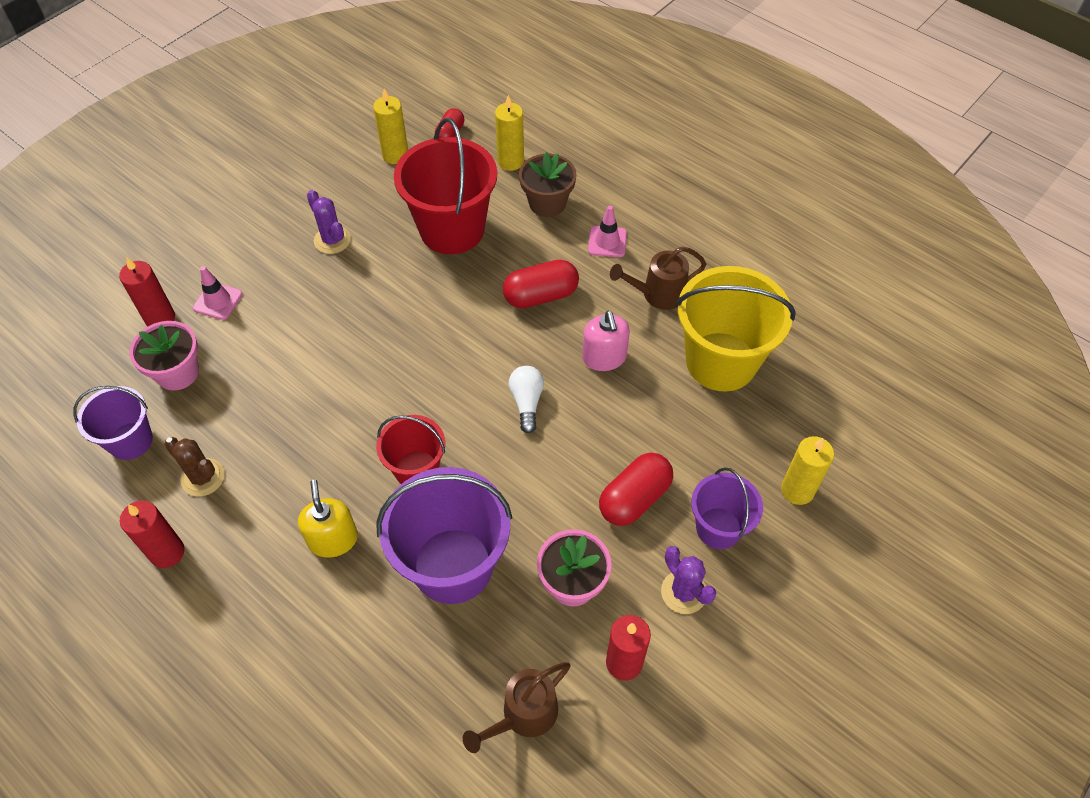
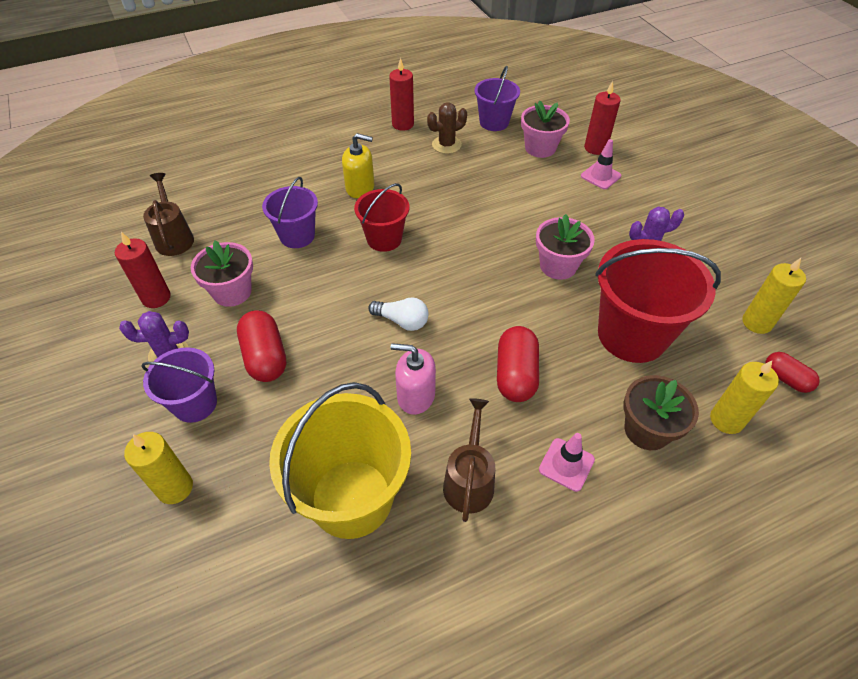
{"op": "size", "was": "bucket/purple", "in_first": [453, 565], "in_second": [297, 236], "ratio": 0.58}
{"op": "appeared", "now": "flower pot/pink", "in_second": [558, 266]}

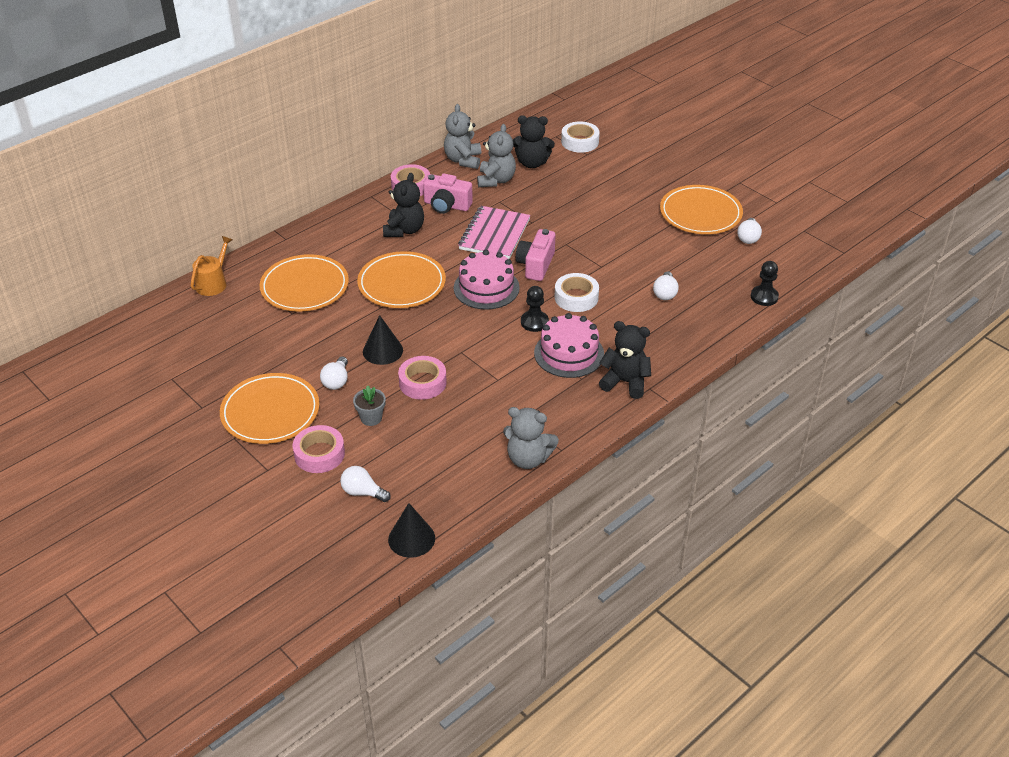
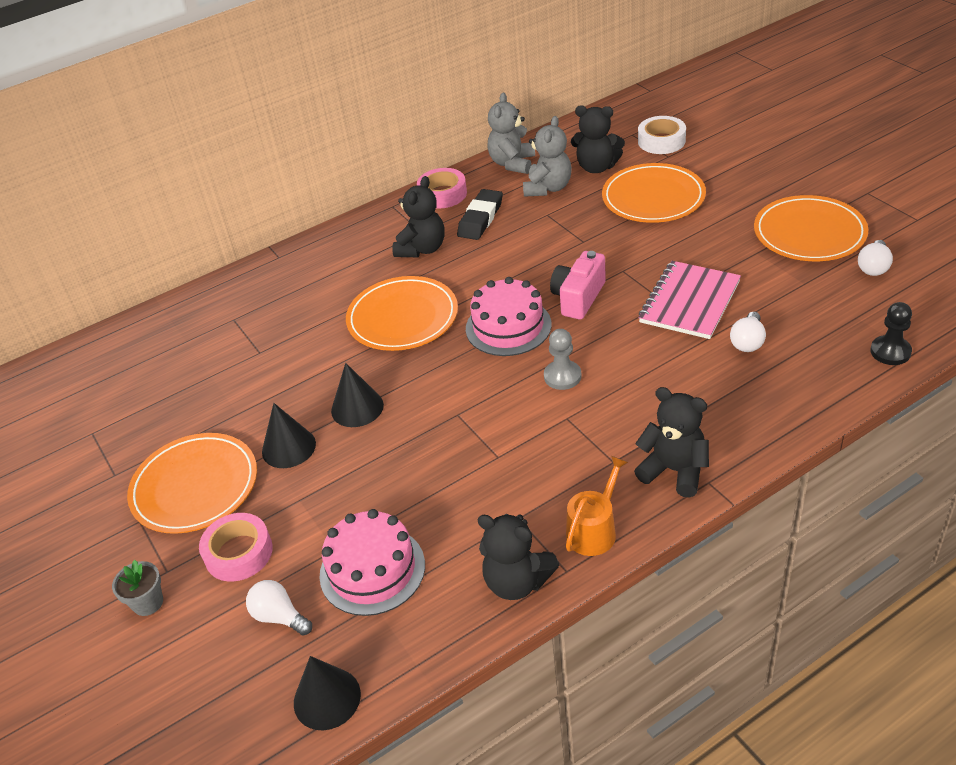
{"op": "relocated", "was": "flower pot/grey", "in_first": [371, 418], "in_second": [148, 603]}
{"op": "exchanged", "was": "light bulb/white", "now": "cone/black", "in_first": [336, 381], "in_second": [288, 447]}
{"op": "relocated", "was": "cake/pink", "in_first": [569, 353], "in_second": [372, 570]}
{"op": "exchanged", "was": "camera/pink", "now": "eraser/black", "in_first": [446, 205], "in_second": [480, 219]}
{"op": "colour", "was": "teddy bear/grey", "now": "teddy bear/black", "in_first": [528, 459], "in_second": [517, 581]}
{"op": "colour", "was": "pawn/black", "now": "pawn/grey", "in_first": [534, 322], "in_second": [562, 376]}
{"op": "relocated", "was": "watering can/orange", "in_first": [213, 283], "in_second": [594, 530]}
{"op": "relocated", "was": "plate/orange", "in_first": [304, 287], "in_second": [653, 197]}
{"op": "relocated", "was": "notebook/pink", "in_first": [494, 234], "in_second": [689, 302]}
{"op": "missing", "was": "tape/pink", "in_first": [422, 382]}
{"op": "missing", "was": "tape/white", "in_first": [576, 297]}

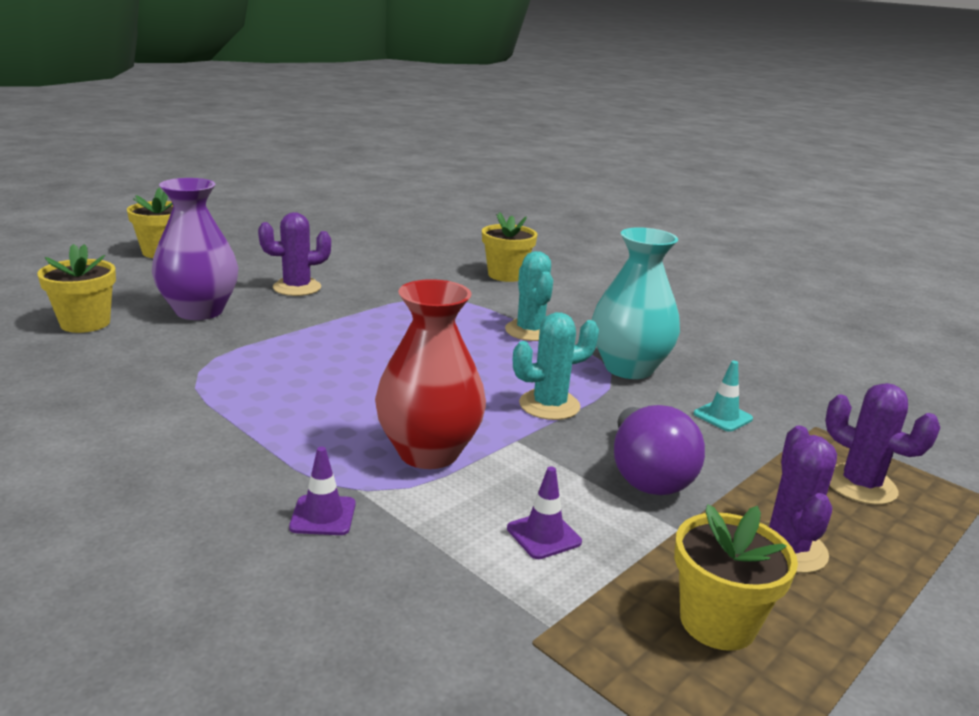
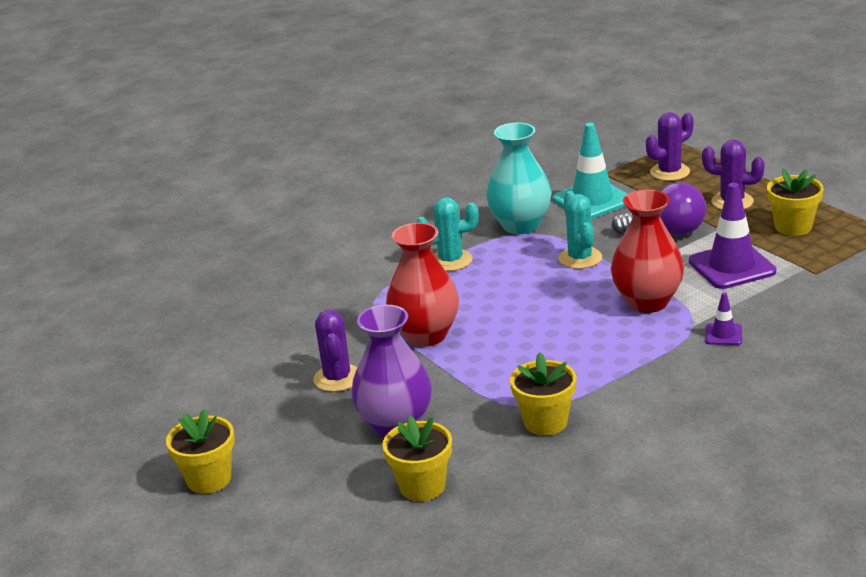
{"op": "appeared", "now": "vase/red", "in_second": [426, 335]}
{"op": "relocated", "was": "flower pot/yellow", "in_first": [506, 275], "in_second": [545, 422]}
{"op": "size", "was": "traffic cone/turquoise", "in_first": [722, 416], "in_second": [592, 200], "ratio": 2.05}
{"op": "size", "was": "traffic cone/purple", "in_first": [543, 535], "in_second": [732, 266], "ratio": 2.05}

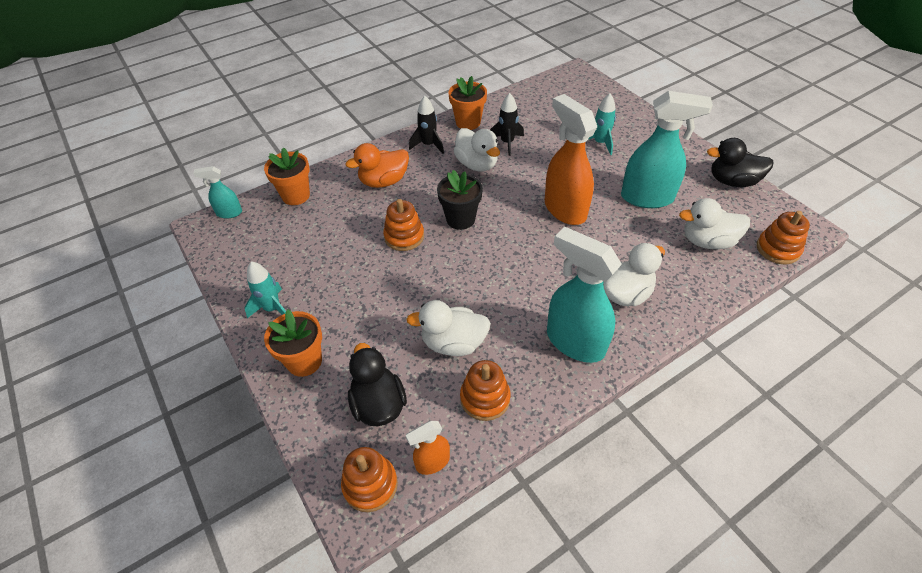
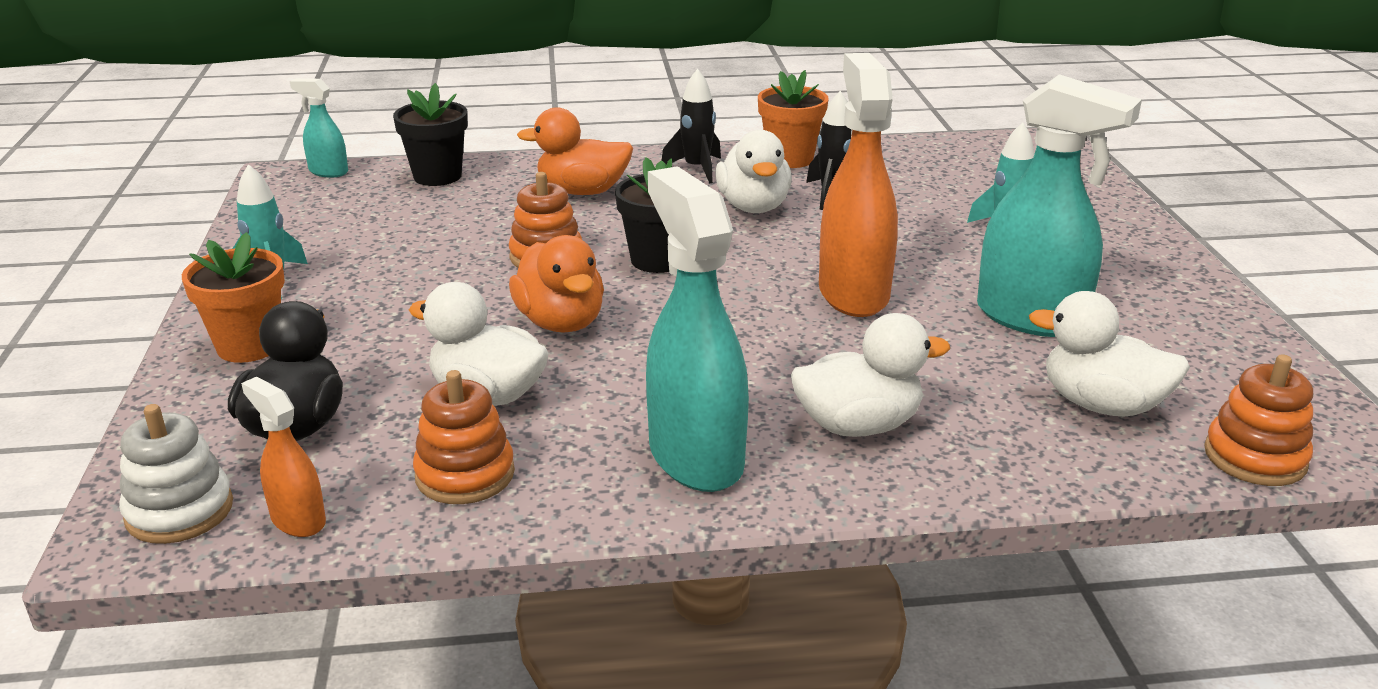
{"op": "colour", "was": "stacking toy/orange", "now": "stacking toy/white", "in_first": [370, 485], "in_second": [179, 511]}
{"op": "spun", "was": "spray bottle/orange", "in_first": [432, 462], "in_second": [298, 520], "clockwise": 45}
{"op": "colour", "was": "flower pot/orange", "now": "flower pot/black", "in_first": [296, 195], "in_second": [437, 176]}
{"op": "appeared", "now": "duck/orange", "in_second": [561, 322]}
{"op": "missing", "was": "duck/black", "in_first": [732, 181]}

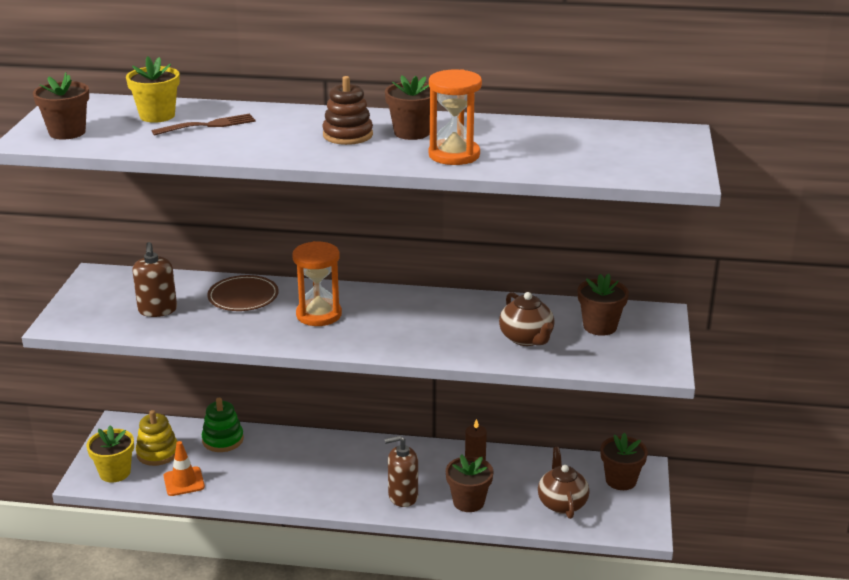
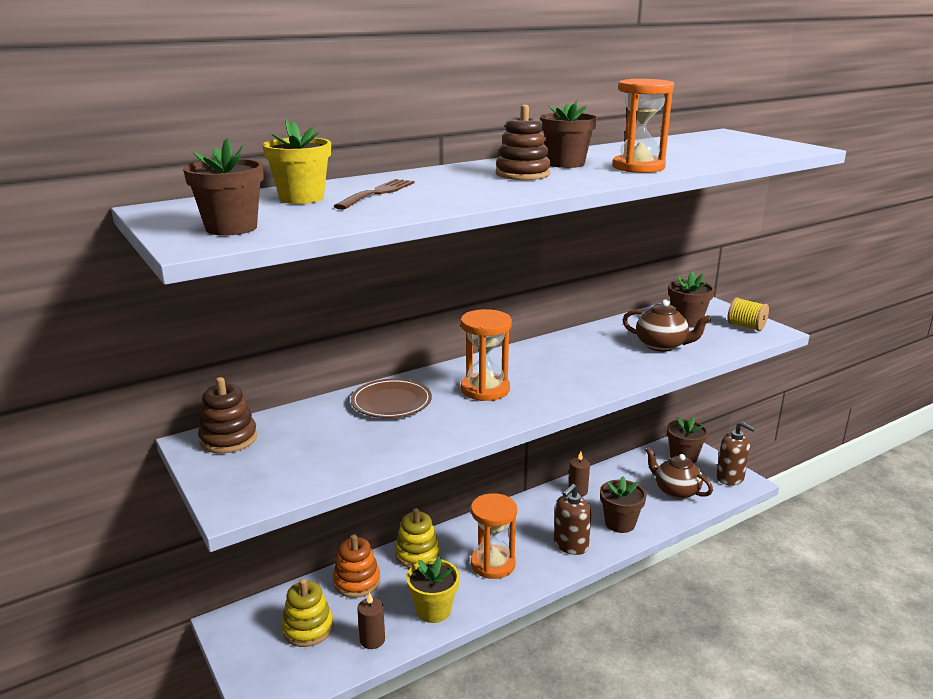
{"op": "appeared", "now": "stacking toy/brown", "in_second": [228, 439]}
{"op": "colour", "was": "stacking toy/green", "now": "stacking toy/orange", "in_first": [223, 440], "in_second": [357, 582]}
{"op": "exchanged", "was": "traffic cone/orange", "now": "candle/brown", "in_first": [184, 481], "in_second": [372, 640]}
{"op": "appeared", "now": "stacking toy/yellow", "in_second": [417, 554]}
{"op": "relocated", "was": "flower pot/yellow", "in_first": [115, 472], "in_second": [433, 610]}
{"op": "appeared", "now": "hourglass/orange", "in_second": [493, 564]}
{"op": "relocated", "was": "soap dispenser/brown", "in_first": [157, 310], "in_second": [730, 478]}
{"op": "appeared", "now": "spool/yellow", "in_second": [746, 326]}

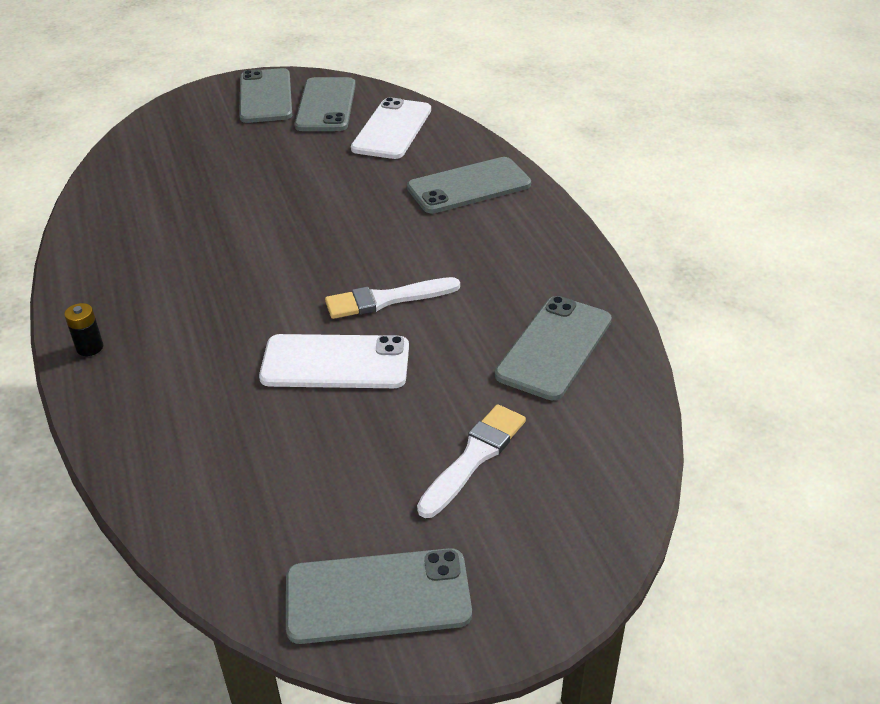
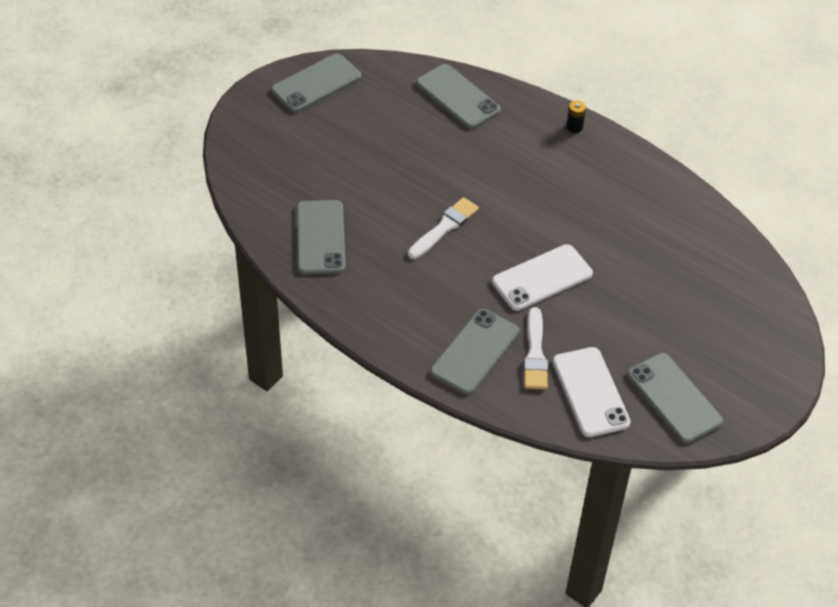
{"op": "relocated", "was": "phone/grey", "in_first": [265, 96], "in_second": [458, 97]}
{"op": "relocated", "was": "phone/white", "in_first": [335, 362], "in_second": [542, 278]}
{"op": "relocated", "was": "brush/white", "in_first": [474, 457], "in_second": [535, 354]}

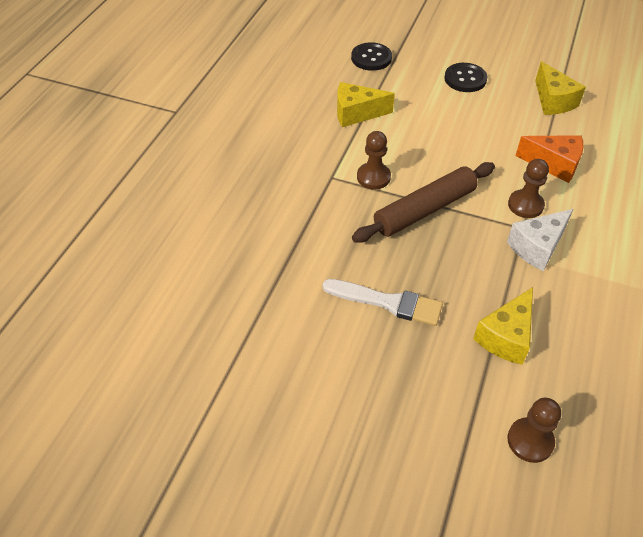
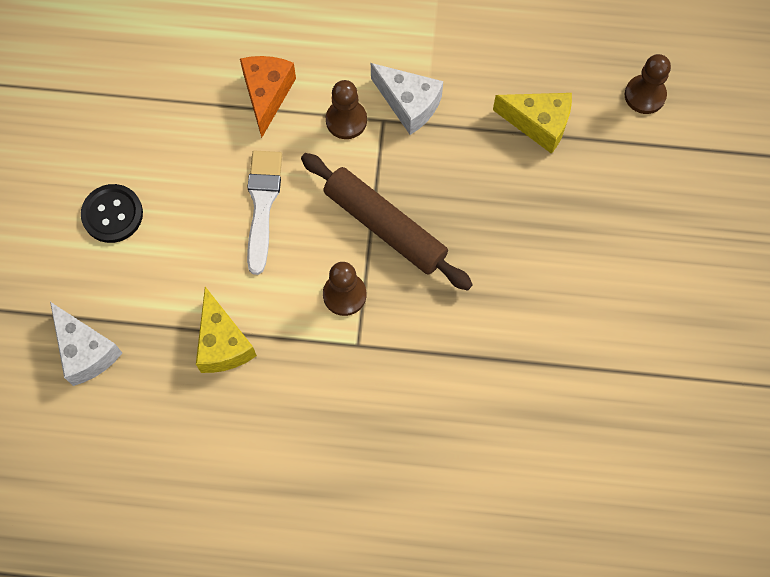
{"op": "exchanged", "was": "button/black", "now": "cheese/white", "in_first": [371, 58], "in_second": [86, 351]}
{"op": "relocated", "was": "brush/white", "in_first": [388, 302], "in_second": [262, 205]}
{"op": "missing", "was": "cheese/yellow", "in_first": [553, 101]}

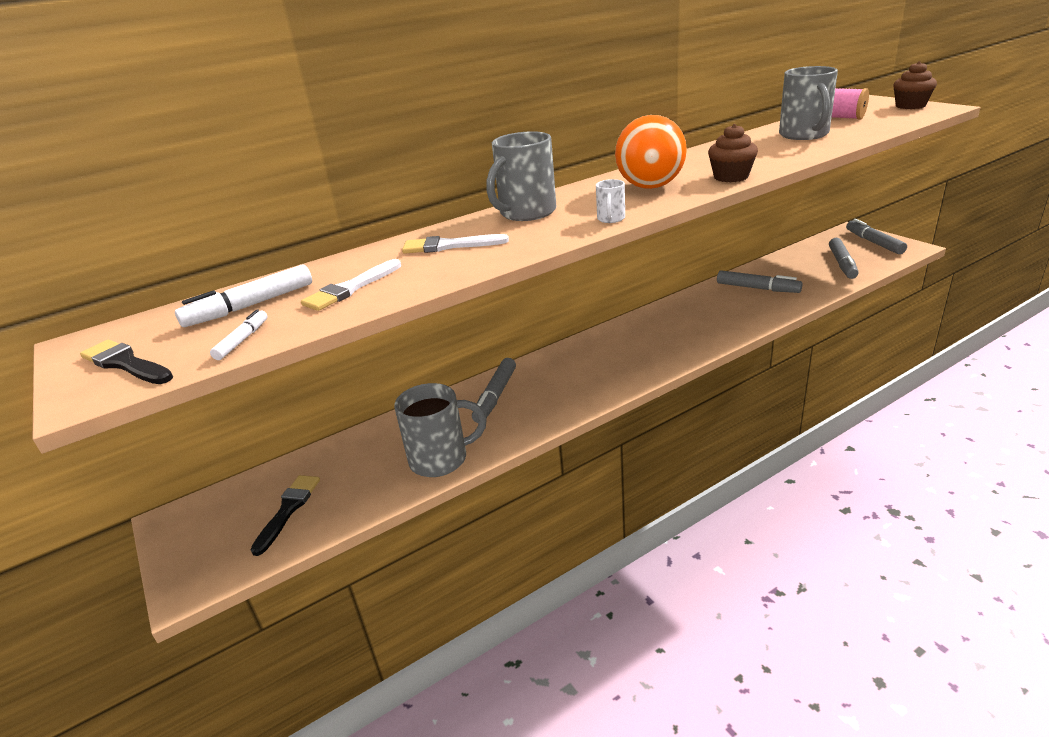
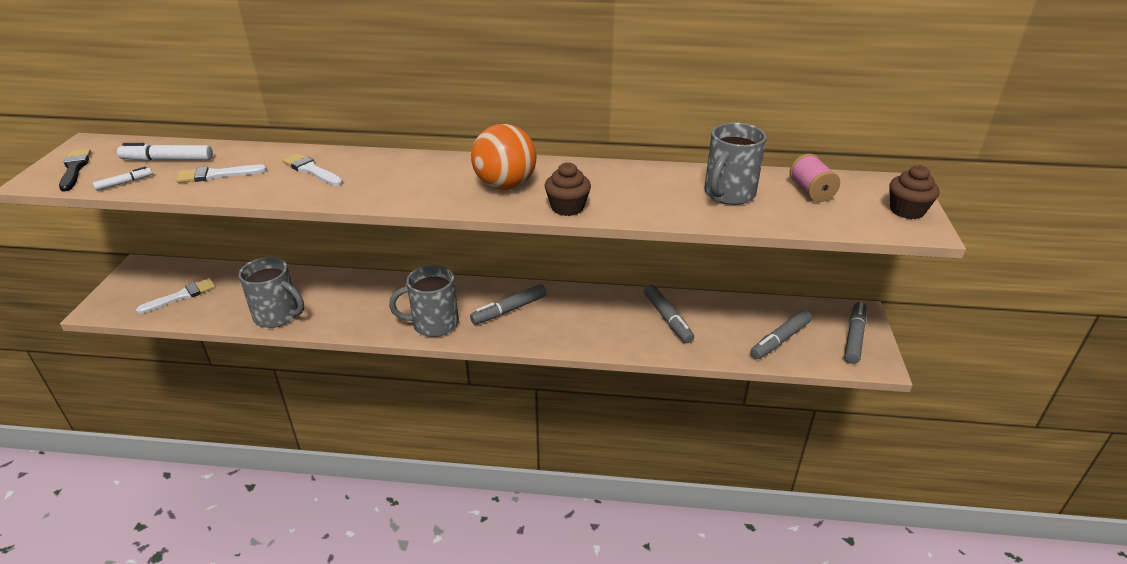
{"op": "colour", "was": "brush/black", "now": "brush/white", "in_first": [288, 510], "in_second": [181, 296]}
{"op": "relocated", "was": "mug/grey", "in_first": [526, 213], "in_second": [433, 324]}
{"op": "relocated", "was": "marker/grey", "in_first": [495, 396], "in_second": [509, 310]}
{"op": "missing", "was": "mug/white", "in_first": [611, 219]}

